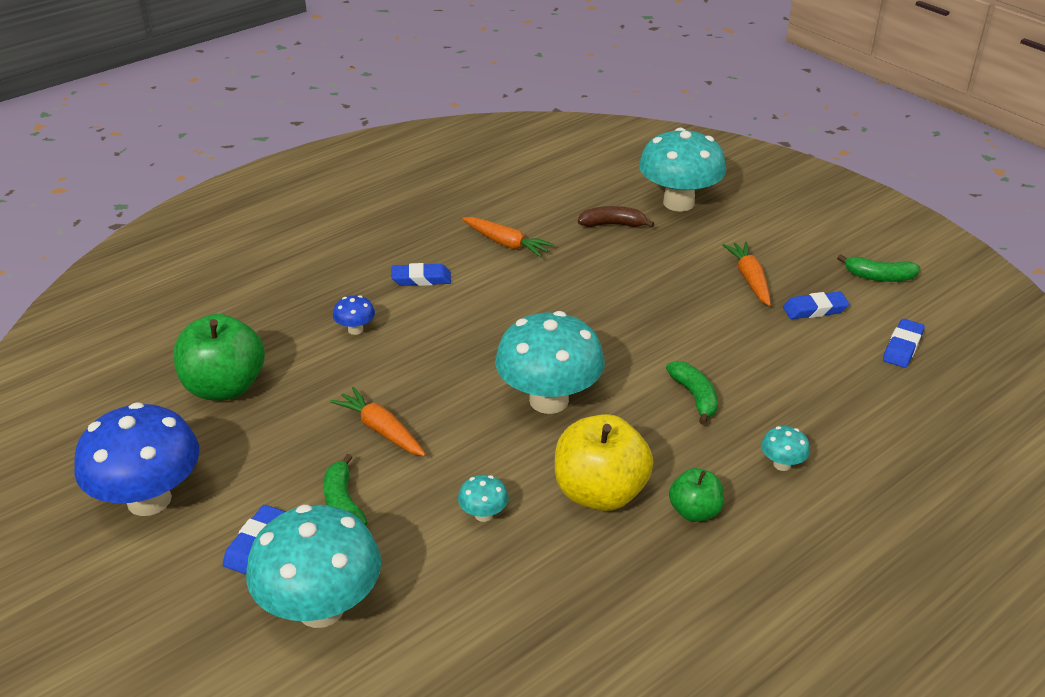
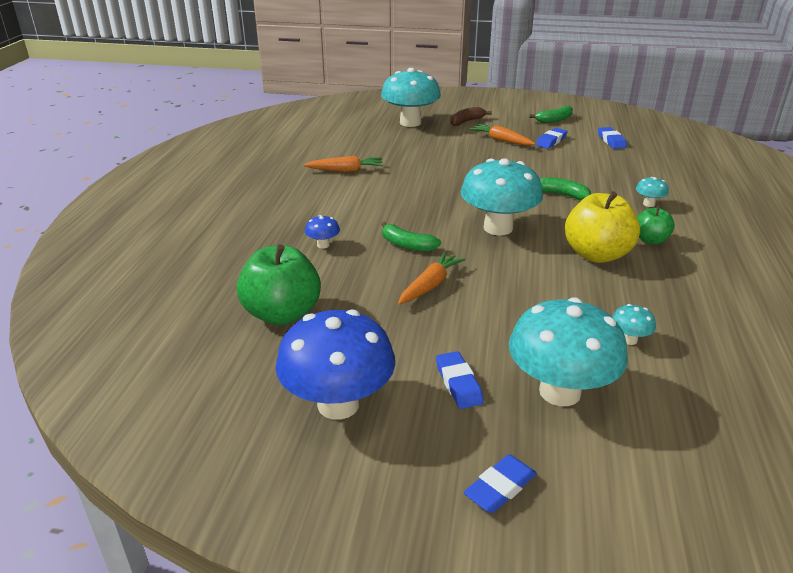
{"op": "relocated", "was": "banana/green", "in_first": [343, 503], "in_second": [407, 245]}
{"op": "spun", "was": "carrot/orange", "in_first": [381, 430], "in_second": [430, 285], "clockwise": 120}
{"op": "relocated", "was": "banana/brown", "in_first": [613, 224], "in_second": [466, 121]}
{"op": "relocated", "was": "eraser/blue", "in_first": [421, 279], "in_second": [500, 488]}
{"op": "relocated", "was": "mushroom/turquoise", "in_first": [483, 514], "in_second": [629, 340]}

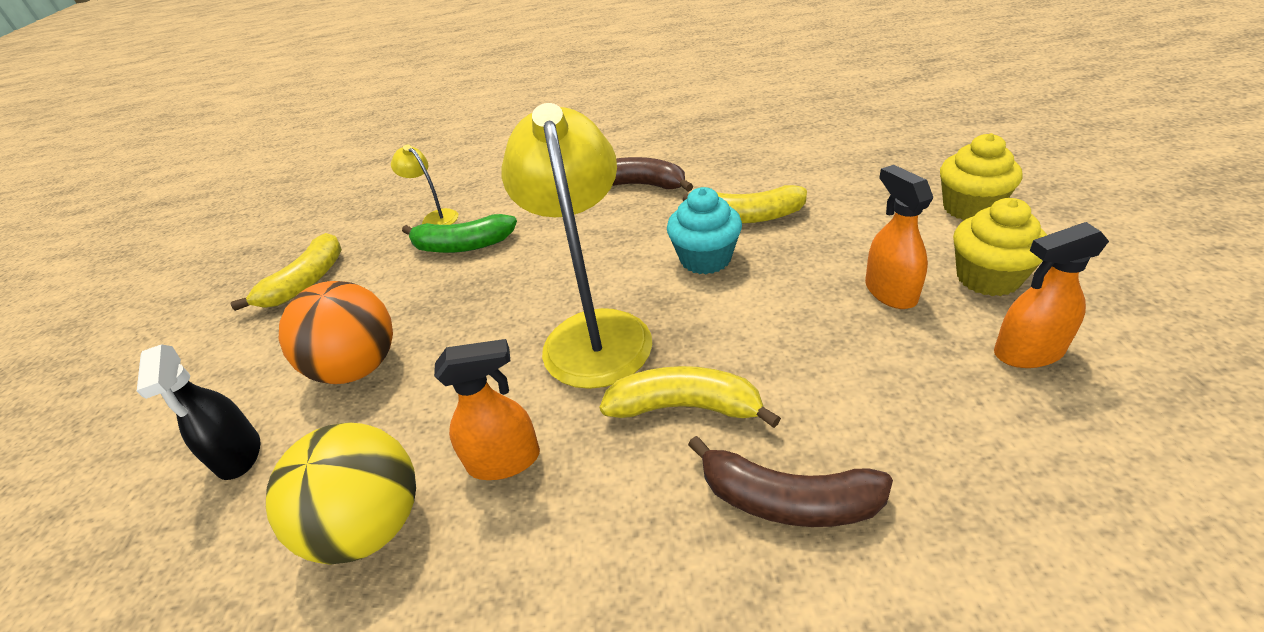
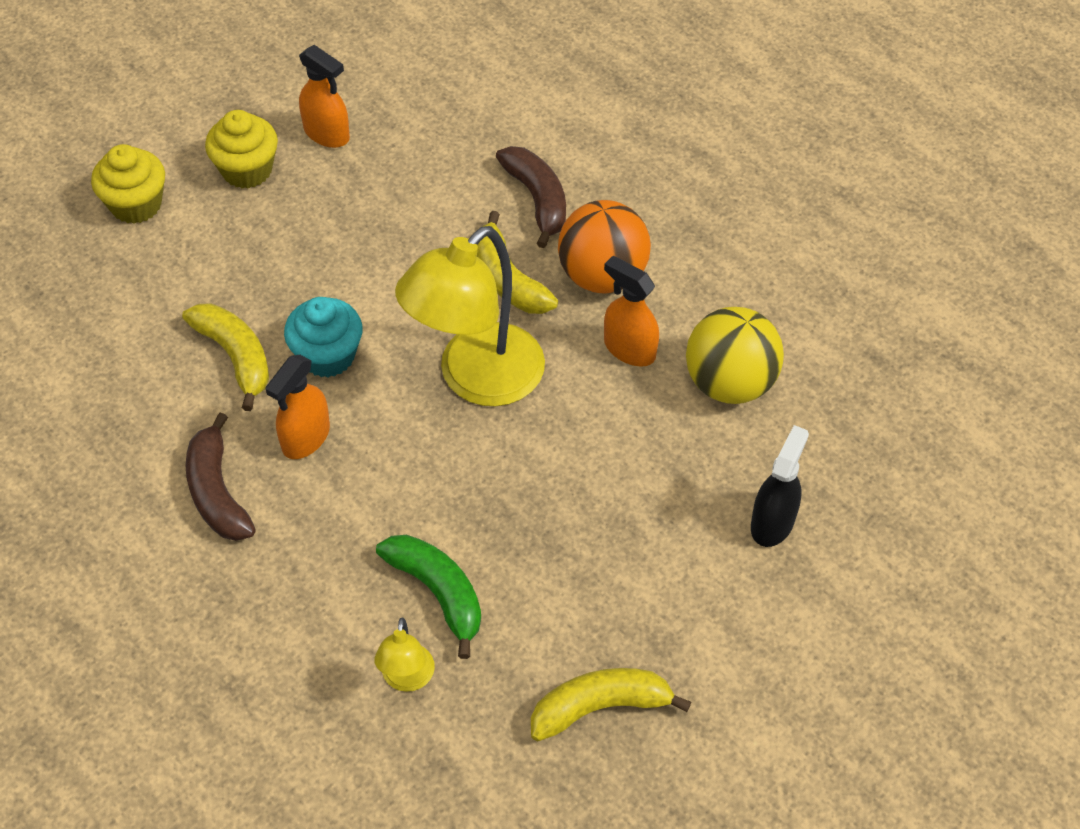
{"op": "relocated", "was": "spray bottle/orange", "in_first": [890, 292], "in_second": [305, 438]}
{"op": "relocated", "was": "ball/orange", "in_first": [359, 368], "in_second": [602, 276]}

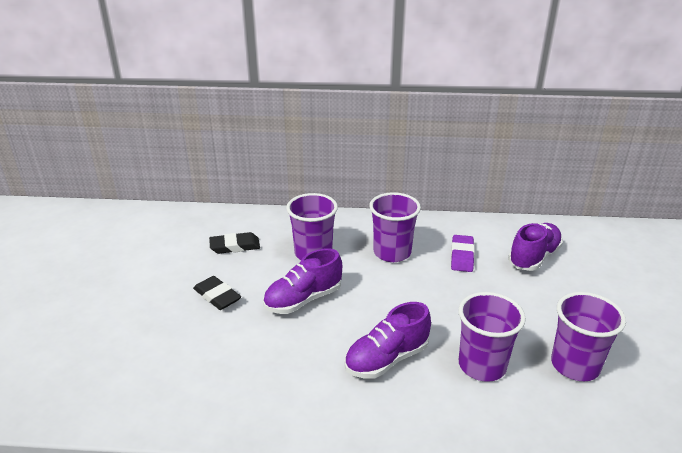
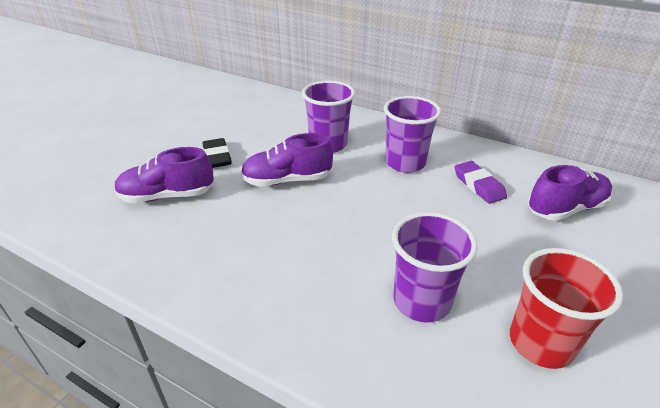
{"op": "relocated", "was": "shoe/purple", "in_first": [386, 359], "in_second": [167, 196]}
{"op": "spun", "was": "eraser/purple", "in_first": [462, 256], "in_second": [478, 185], "clockwise": -60}
{"op": "colour", "was": "cup/purple", "now": "cup/red", "in_first": [575, 365], "in_second": [541, 343]}
{"op": "missing", "was": "eraser/black", "in_first": [235, 246]}

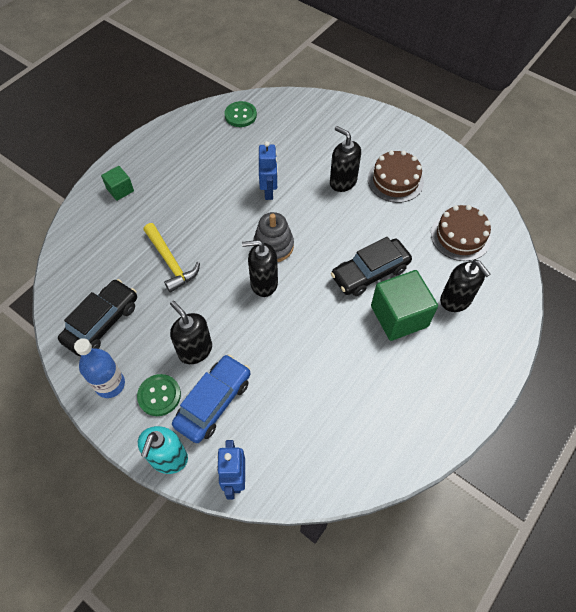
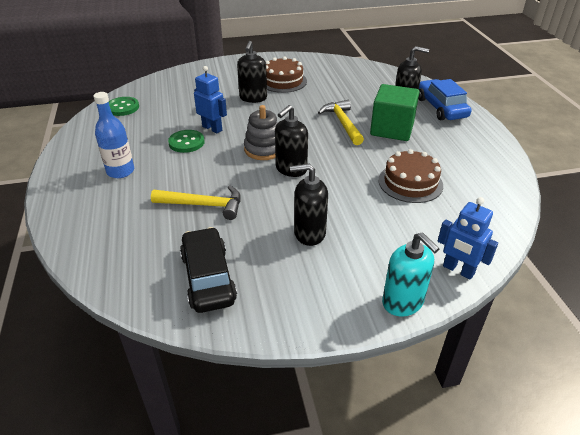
{"op": "relocated", "was": "bottle/blue", "in_first": [110, 384], "in_second": [120, 171]}
{"op": "relocated", "was": "button/green", "in_first": [159, 395], "in_second": [186, 142]}
{"op": "spun", "was": "soap dispenser/black", "in_first": [343, 182], "in_second": [253, 98], "clockwise": -75}
{"op": "exchanged", "was": "car/black", "now": "hammer/yellow", "in_first": [370, 272], "in_second": [342, 123]}
{"op": "relocated", "was": "cake/brown", "in_first": [460, 236], "in_second": [410, 182]}
{"op": "relocated", "was": "car/blue", "in_first": [213, 402], "in_second": [441, 107]}
{"op": "missing", "was": "cube/green", "in_first": [120, 190]}

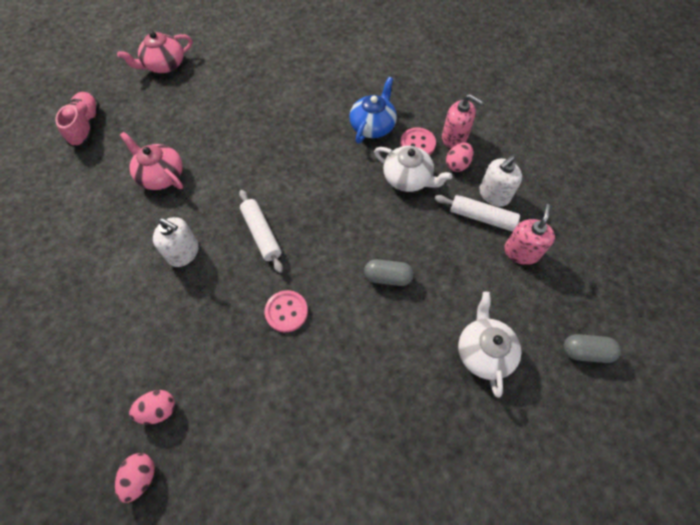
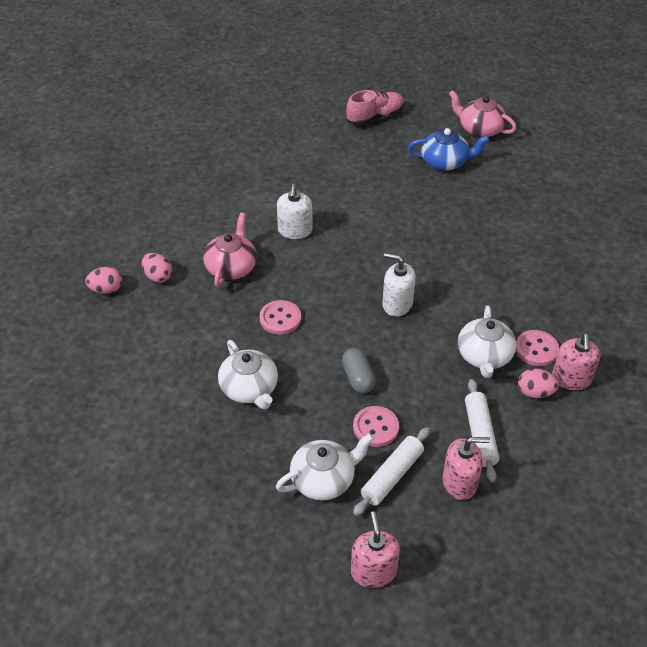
{"op": "relocated", "was": "teapot/pink", "in_first": [161, 175], "in_second": [231, 267]}
{"op": "appeared", "now": "teapot/white", "in_second": [249, 388]}
{"op": "exchanged", "was": "capsule/grey", "now": "soap dispenser/pink", "in_first": [585, 352], "in_second": [373, 571]}
{"op": "appeared", "now": "button/pink", "in_second": [375, 427]}
{"op": "relocated", "was": "rolling pin/white", "in_first": [261, 234], "in_second": [392, 476]}
{"op": "relocated", "was": "soap dispenser/white", "in_first": [494, 194], "in_second": [397, 304]}
{"op": "relocated", "was": "teapot/blue", "in_first": [373, 126], "in_second": [445, 162]}

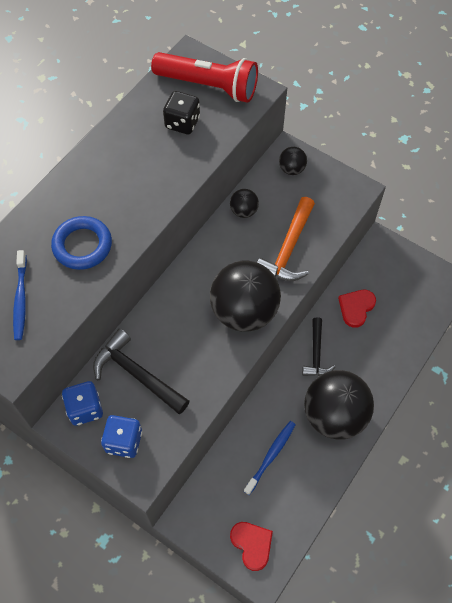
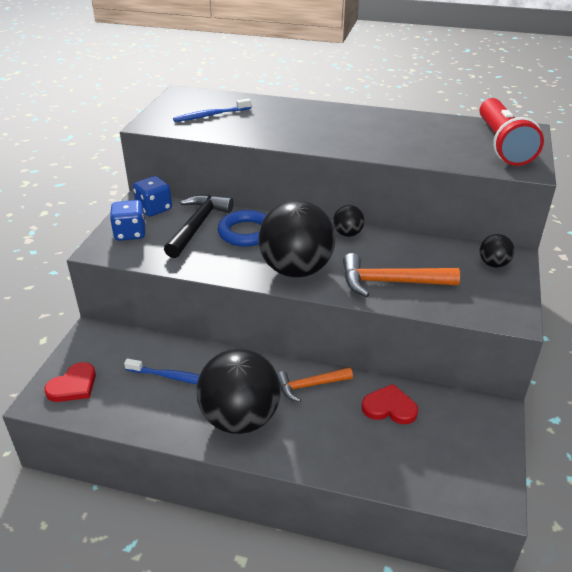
{"op": "relocated", "was": "ring/blue", "in_first": [82, 245], "in_second": [246, 232]}
{"op": "colour", "was": "hammer/black", "now": "hammer/orange", "in_first": [316, 353], "in_second": [310, 386]}
{"op": "relocated", "was": "ball/black", "in_first": [244, 211], "in_second": [347, 234]}
{"op": "missing", "was": "dice/black", "in_first": [182, 123]}

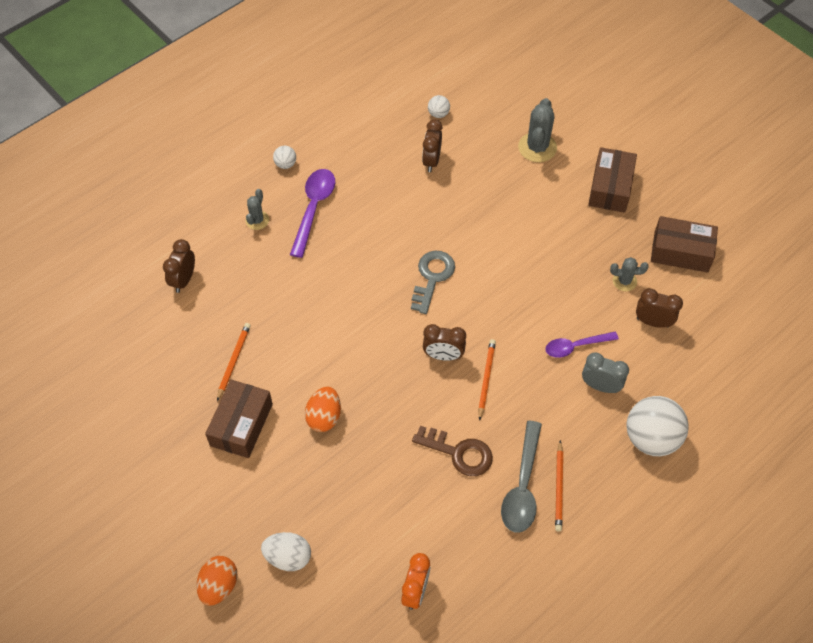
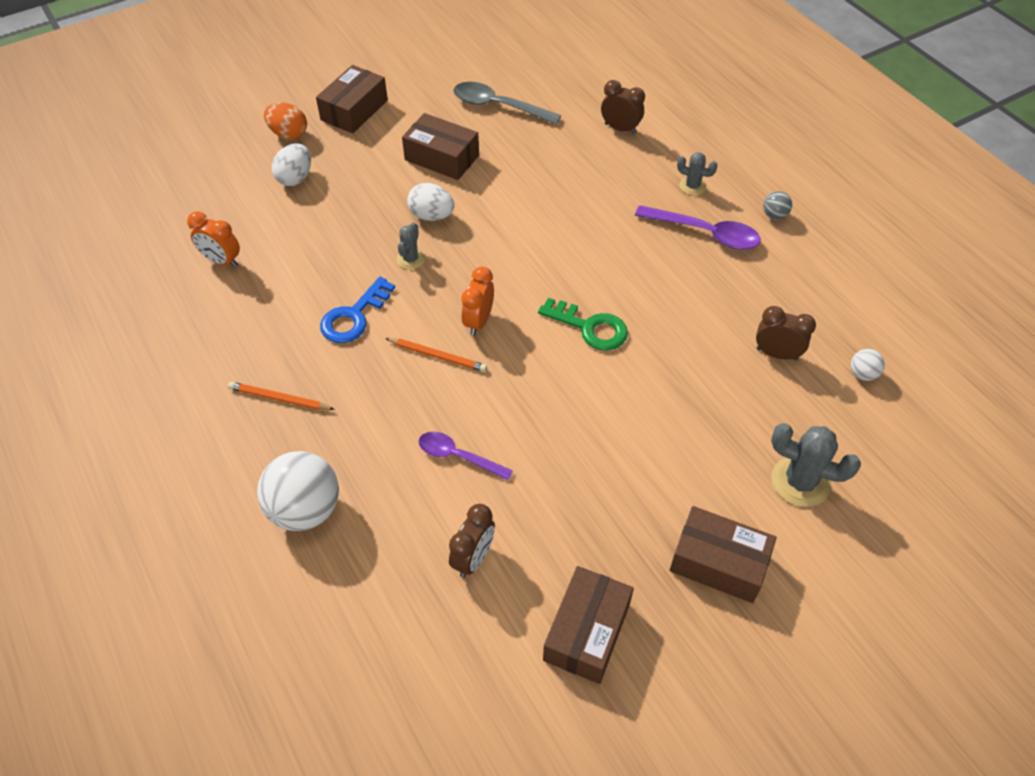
{"op": "appeared", "now": "box/brown", "in_second": [354, 110]}
{"op": "colour", "was": "key/brown", "now": "key/blue", "in_first": [459, 453], "in_second": [354, 316]}
{"op": "relocated", "was": "cactus/grey", "in_first": [624, 281], "in_second": [411, 259]}
{"op": "colour", "was": "egg/orange", "now": "egg/white", "in_first": [324, 417], "in_second": [432, 216]}
{"op": "spun", "was": "spoon/purple", "in_first": [575, 346], "in_second": [458, 456], "clockwise": -60}
{"op": "relocated", "was": "spoon/grey", "in_first": [522, 486], "in_second": [498, 106]}
{"op": "colour", "was": "clock/brown", "now": "clock/orange", "in_first": [443, 356], "in_second": [478, 321]}
{"op": "colour", "was": "key/grey", "now": "key/green", "in_first": [432, 277], "in_second": [590, 327]}
{"op": "colour", "was": "ball/white", "now": "ball/grey", "in_first": [285, 164], "in_second": [774, 215]}
{"op": "missing", "was": "pencil/orange", "in_first": [233, 361]}
{"op": "missing", "was": "clock/grey", "in_first": [600, 386]}

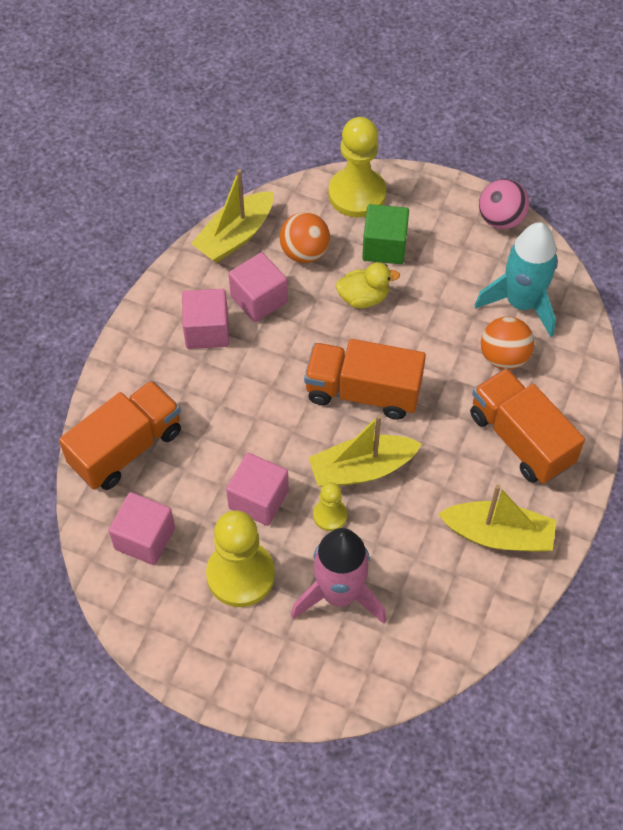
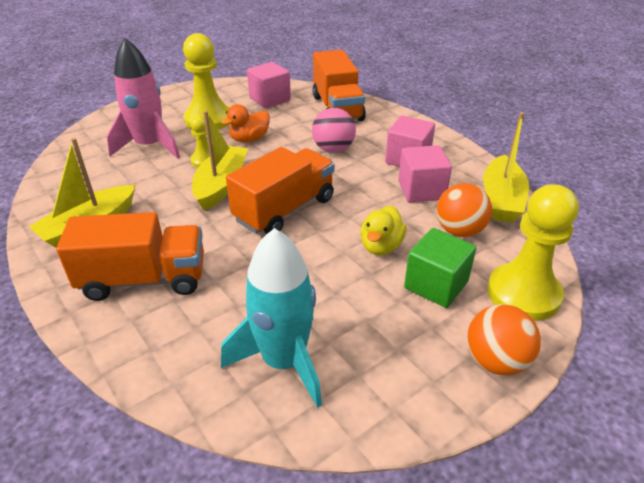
{"op": "exchanged", "was": "cube/pink", "now": "duck/orange", "in_first": [258, 499], "in_second": [249, 139]}
{"op": "relocated", "was": "ball/pink", "in_first": [500, 219], "in_second": [333, 149]}
{"op": "relocated", "was": "ball/orange", "in_first": [504, 357], "in_second": [496, 361]}
{"op": "spun", "was": "boat/yellow", "in_first": [235, 236], "in_second": [501, 199], "clockwise": -150}

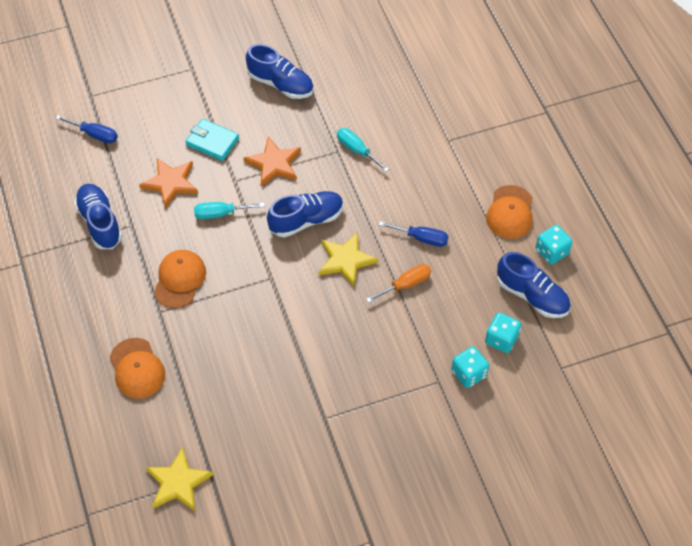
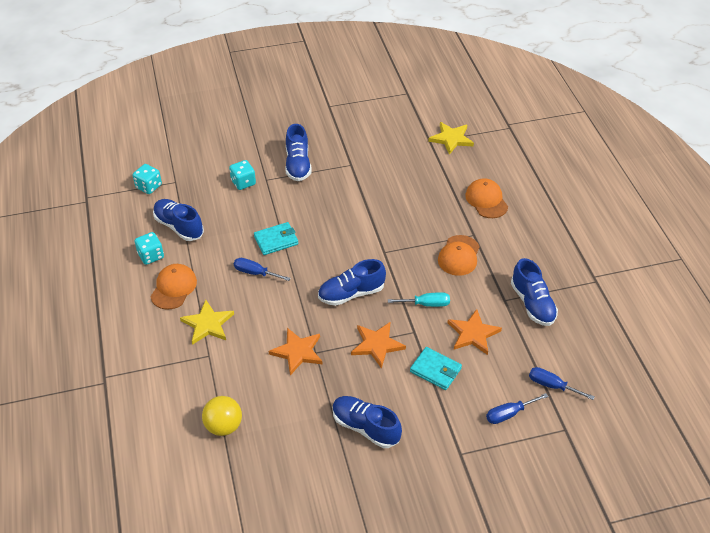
{"op": "relocated", "was": "dice/turquoise", "in_first": [501, 339], "in_second": [149, 186]}
{"op": "relocated", "was": "star/yellow", "in_first": [345, 260], "in_second": [208, 324]}
{"op": "appeared", "now": "ball/yellow", "in_second": [224, 426]}
{"op": "exchanged", "was": "screwdriver/orange", "now": "wallet/turquoise", "in_first": [406, 284], "in_second": [276, 240]}
{"op": "exchanged", "was": "screwdriver/turquoise", "now": "star/orange", "in_first": [357, 150], "in_second": [297, 352]}
{"op": "appeared", "now": "shoe/blue", "in_second": [298, 164]}
{"op": "appeared", "now": "screwdriver/blue", "in_second": [509, 414]}

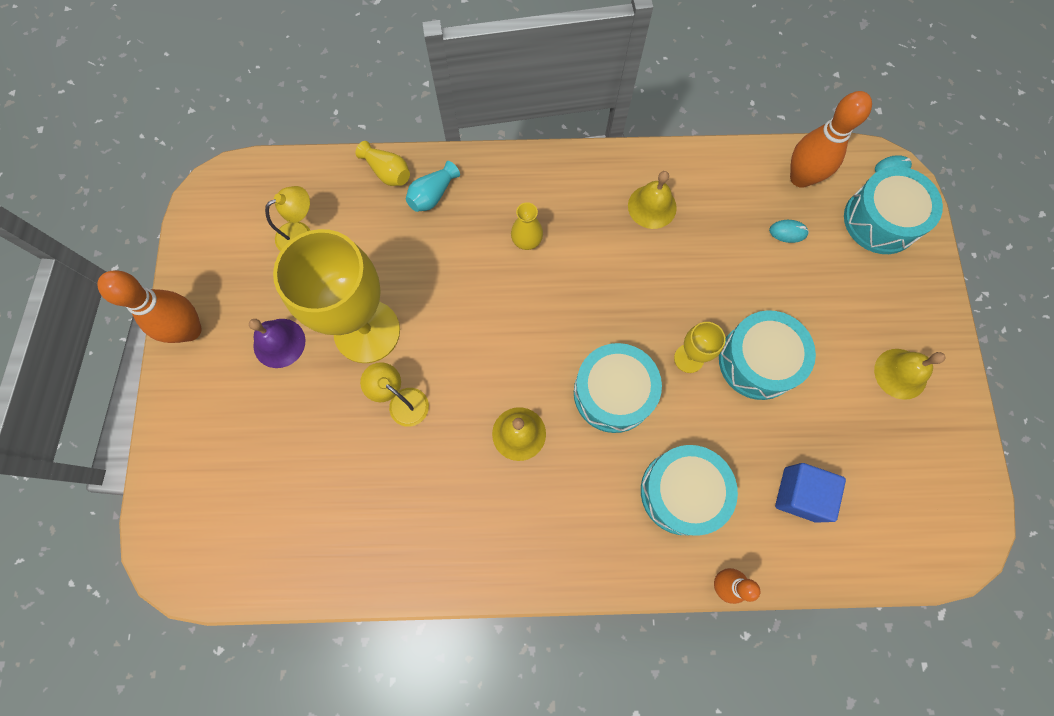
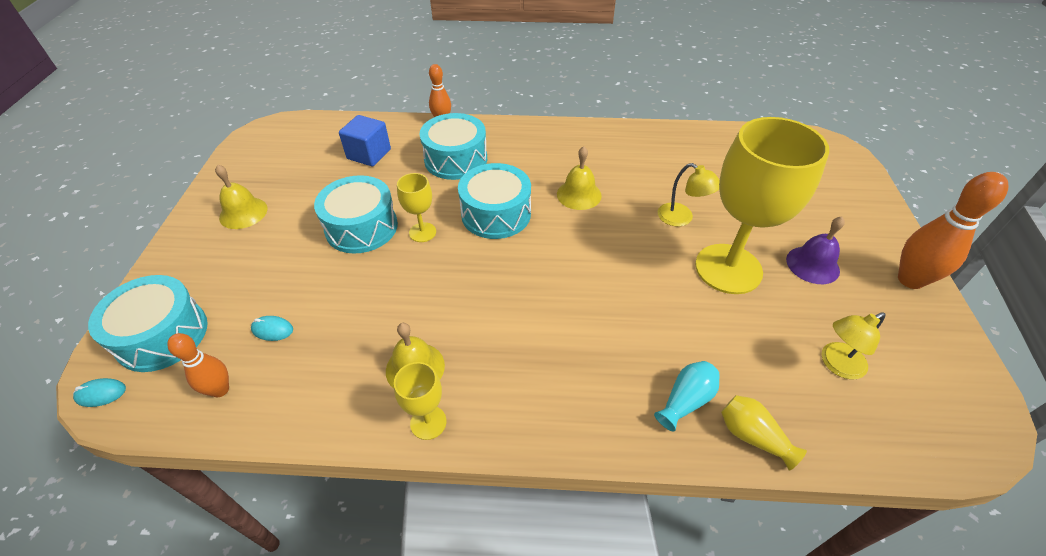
{"op": "size", "was": "bowling pin/orange", "in_first": [800, 178], "in_second": [220, 390], "ratio": 0.6}
{"op": "appeared", "now": "goblet/yellow", "in_second": [428, 422]}
{"op": "missing", "was": "vase/yellow", "in_first": [527, 241]}

